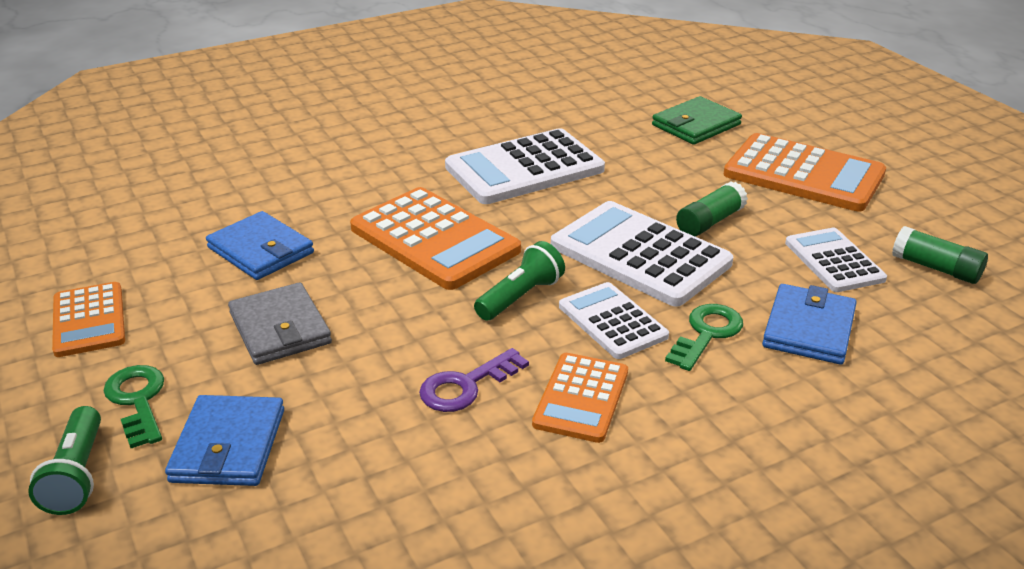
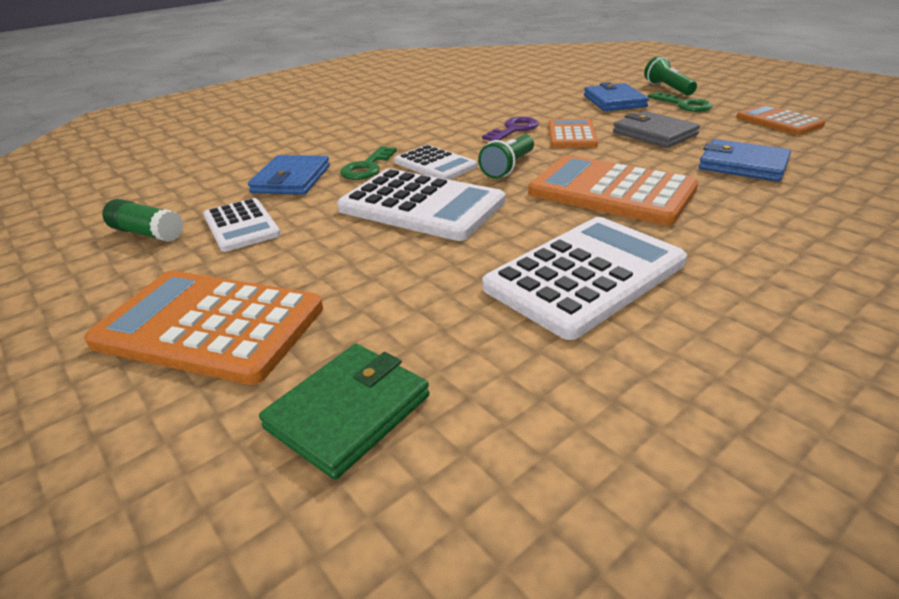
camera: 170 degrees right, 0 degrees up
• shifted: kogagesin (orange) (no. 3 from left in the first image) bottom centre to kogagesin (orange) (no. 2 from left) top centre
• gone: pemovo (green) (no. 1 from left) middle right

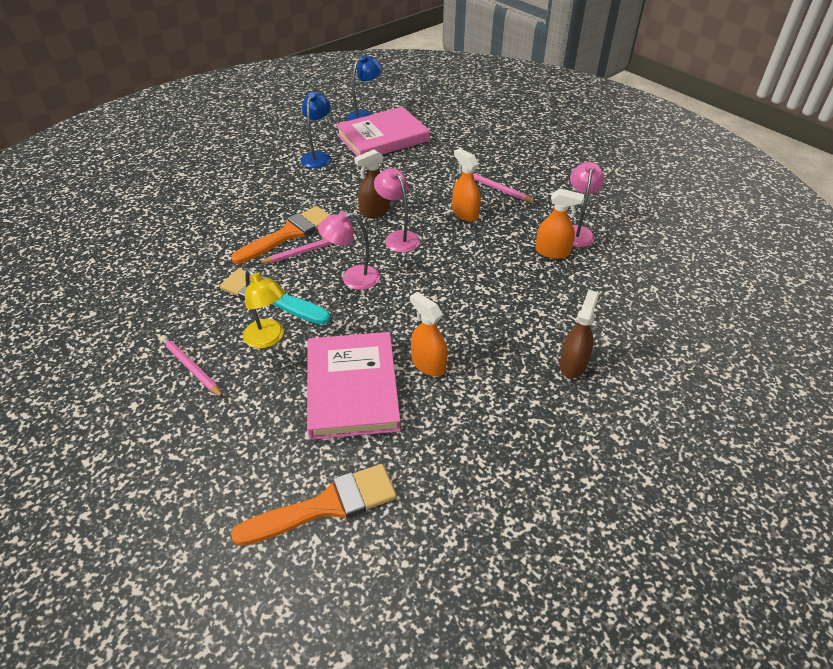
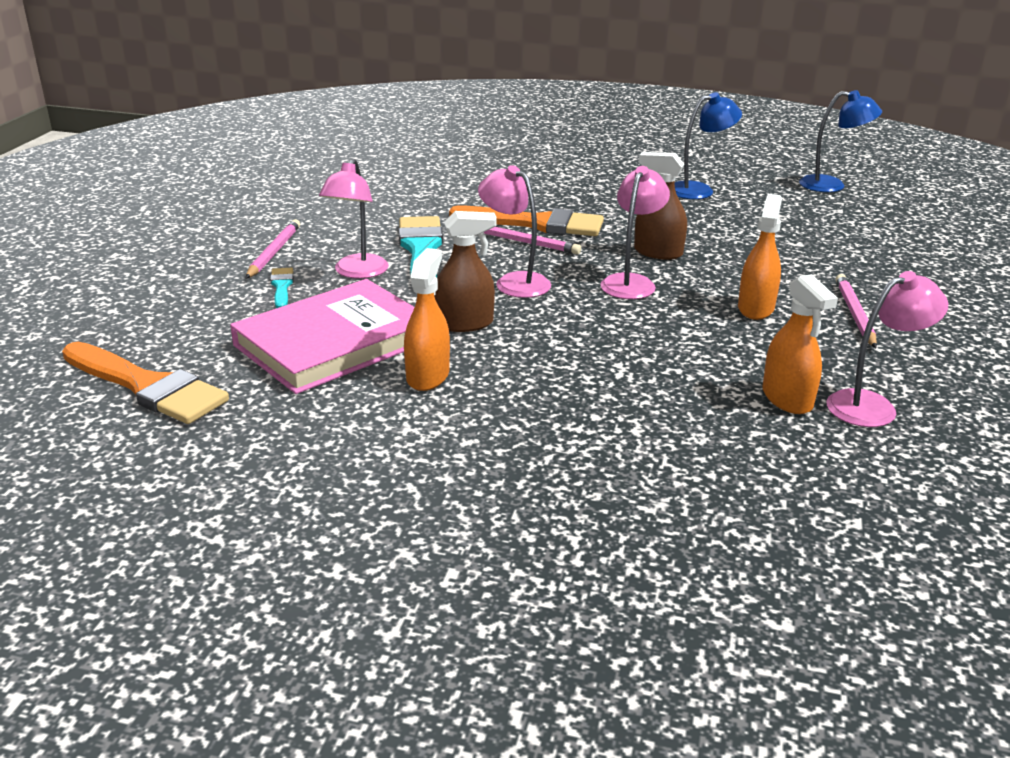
camera: 55 degrees right, 15 degrees down
• repainted: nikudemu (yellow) middle left to nikudemu (pink) (no. 1 from left) top centre
• gone: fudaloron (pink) (no. 2 from left) top centre
• shifted: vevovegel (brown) (no. 2 from left in the first image) middle right to vevovegel (brown) (no. 1 from left) centre
• new: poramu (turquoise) (no. 1 from left) middle left

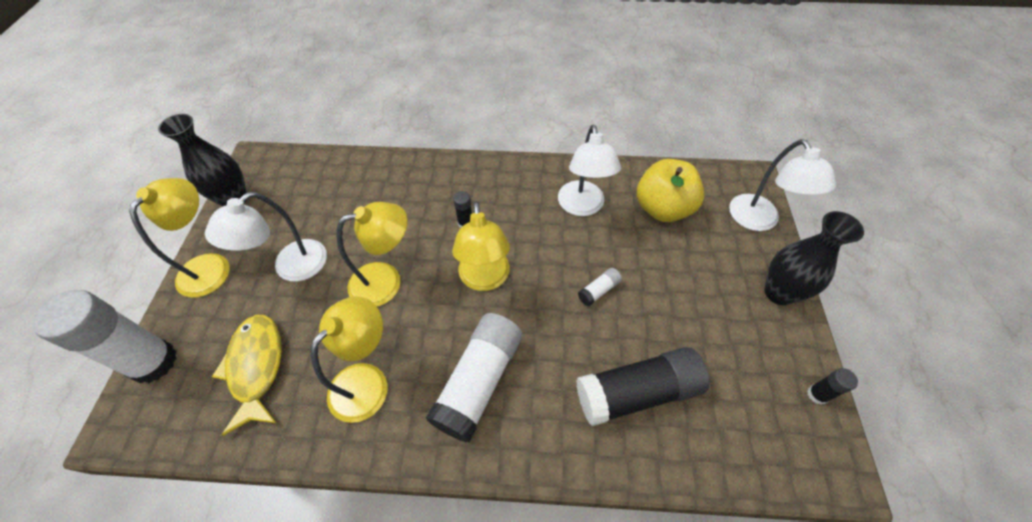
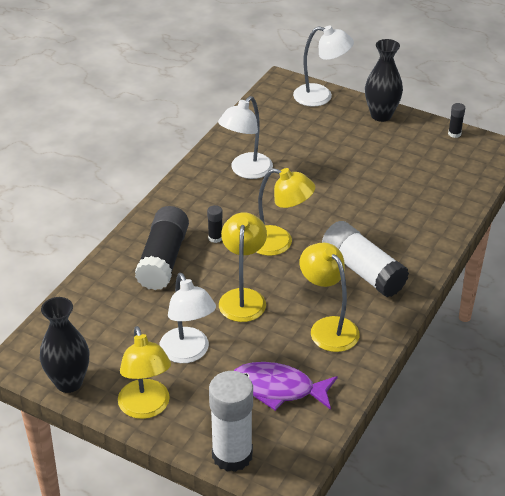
camera: 65 degrees left, 15 degrees down
• rotated: nikudemu (yellow) (no. 1 from left) middle left = bottom left 150 degrees counterclockwise
• repainted: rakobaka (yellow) bottom left to rakobaka (purple) bottom centre
• rotated: nikudemu (white) (no. 2 from left) top centre = top centre 105 degrees clockwise
• shifted: pemovo (black) (no. 2 from left in the first image) bottom centre to pemovo (black) (no. 1 from left) middle left
• gone: pemovo (white) (no. 3 from left) centre
• gone: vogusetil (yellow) centre

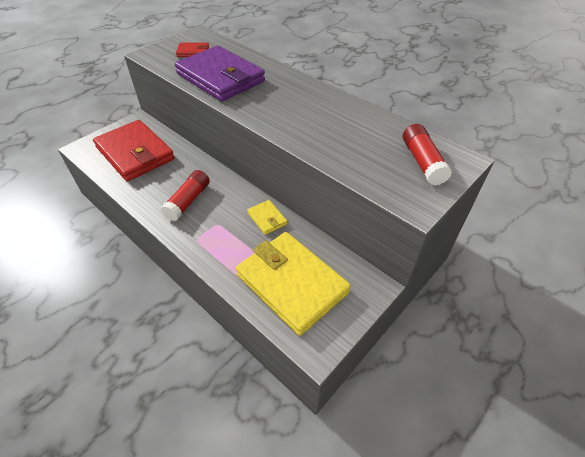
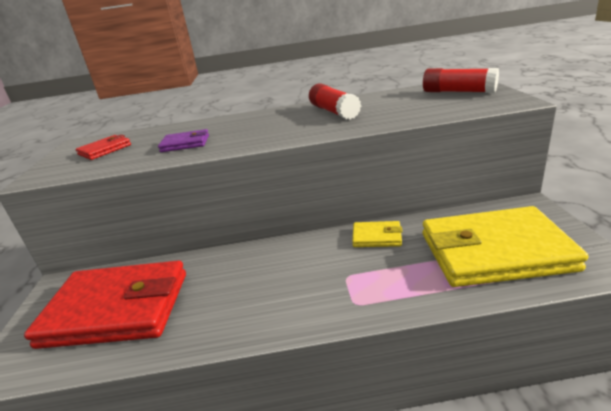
camera: 45 degrees left, 20 degrees down
• shifted: pemovo (red) (no. 1 from left) middle left to top centre
• scaled: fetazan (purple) top centre = middle left x0.43

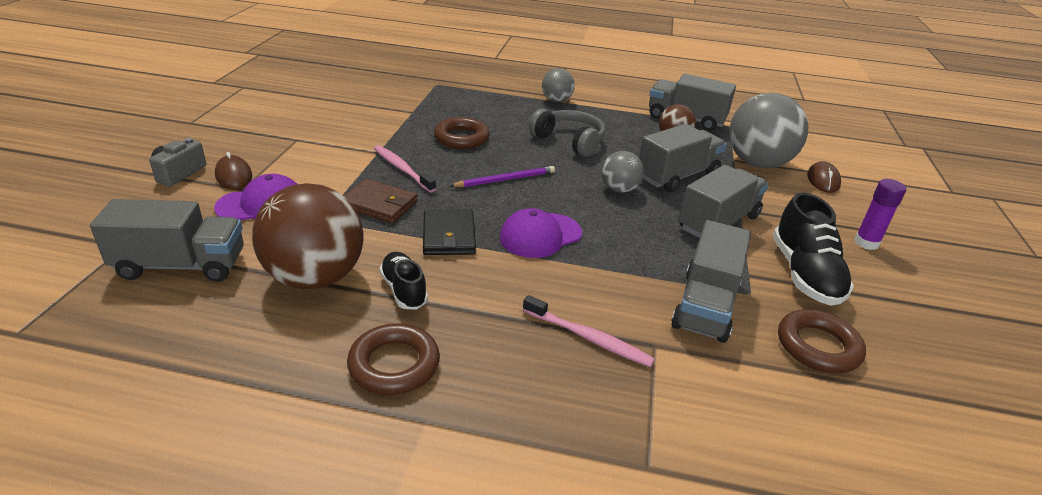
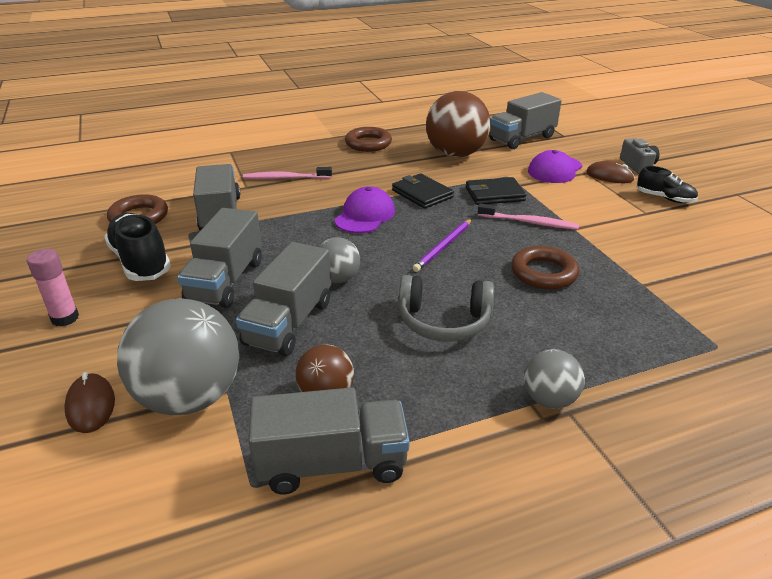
camera: 150 degrees right, 0 degrees up
• repainted: fetazan (brown) centre to fetazan (black) (no. 2 from left) top centre
• shifted: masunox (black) (no. 1 from left in the first image) centre to masunox (black) (no. 2 from left) top right
• repainted: pemovo (purple) middle right to pemovo (pink) middle left

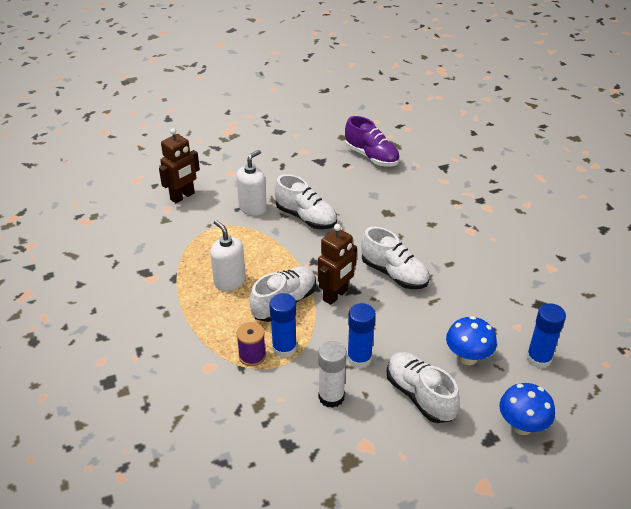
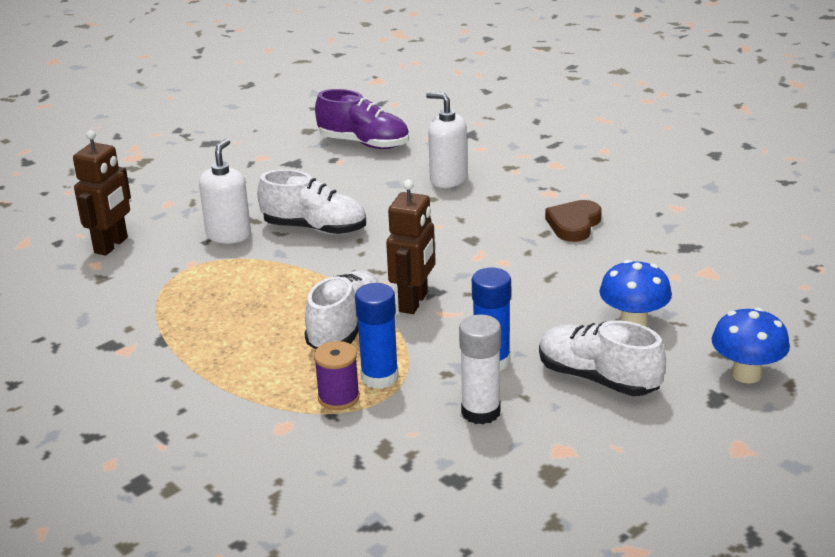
camera: 20 degrees left, 10 degrees down
• shifted: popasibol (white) (no. 1 from left in the first image) centre to popasibol (white) (no. 2 from left) top centre
• gone: masunox (white) (no. 3 from left) centre
• gone: pemovo (blue) (no. 3 from left) middle right
• new: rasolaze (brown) middle right

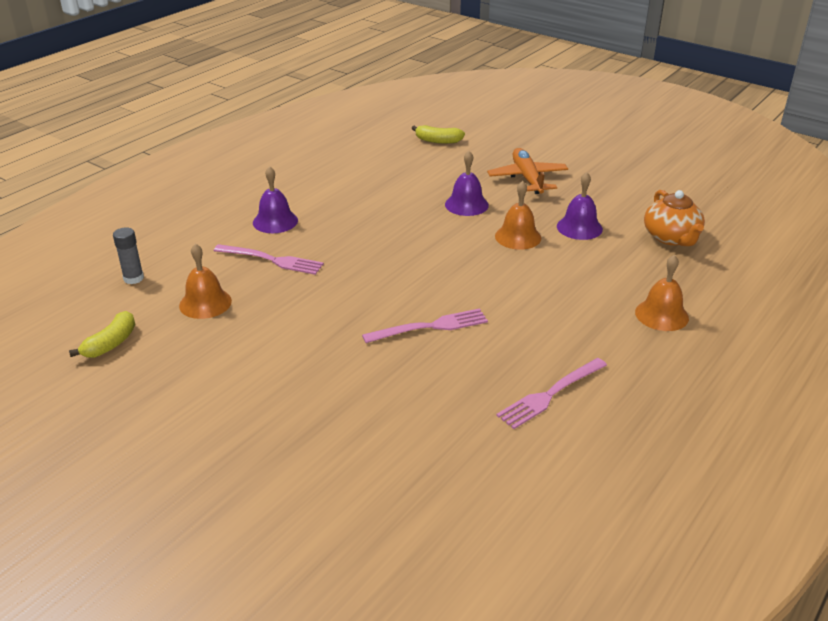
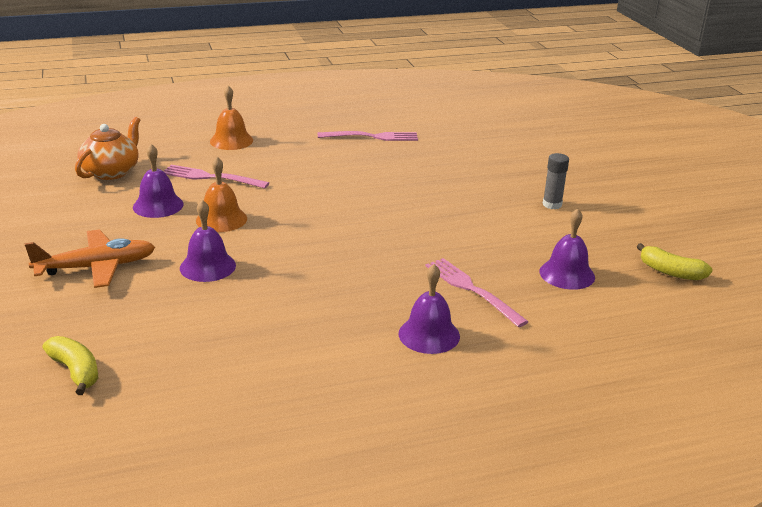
camera: 145 degrees left, 5 degrees down
• rotated: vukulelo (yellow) (no. 1 from left in the first image) middle left = middle right 120 degrees counterclockwise
• shifted: pemovo (grey) middle left to middle right
• repainted: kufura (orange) (no. 1 from left) middle left to kufura (purple) (no. 4 from left) middle right
• shifted: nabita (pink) (no. 2 from left in the first image) centre to nabita (pink) (no. 1 from left) middle left
• rotated: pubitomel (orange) top centre = middle left 135 degrees counterclockwise

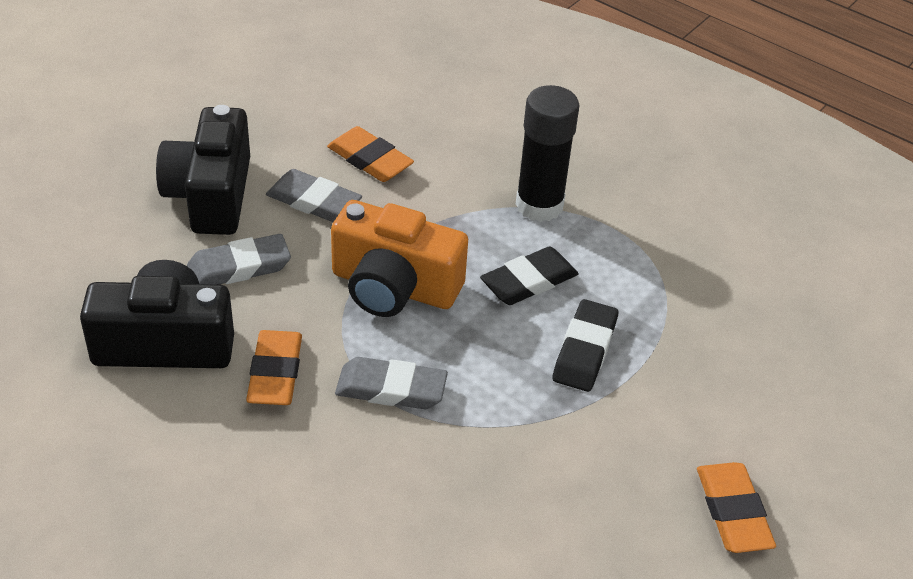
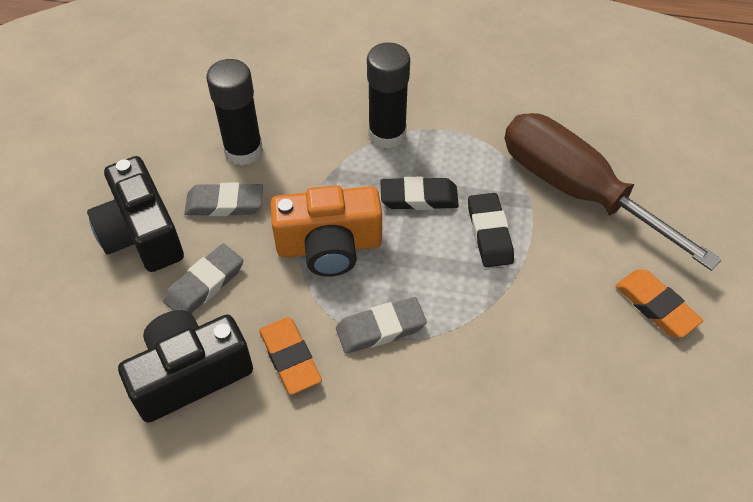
camera: 25 degrees left, 10 degrees up
• swapped: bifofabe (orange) (no. 2 from left) top centre to pemovo (black) (no. 1 from left) top left
• rotated: bifofabe (black) (no. 1 from left) centre = centre 60 degrees clockwise
• new: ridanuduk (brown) middle right

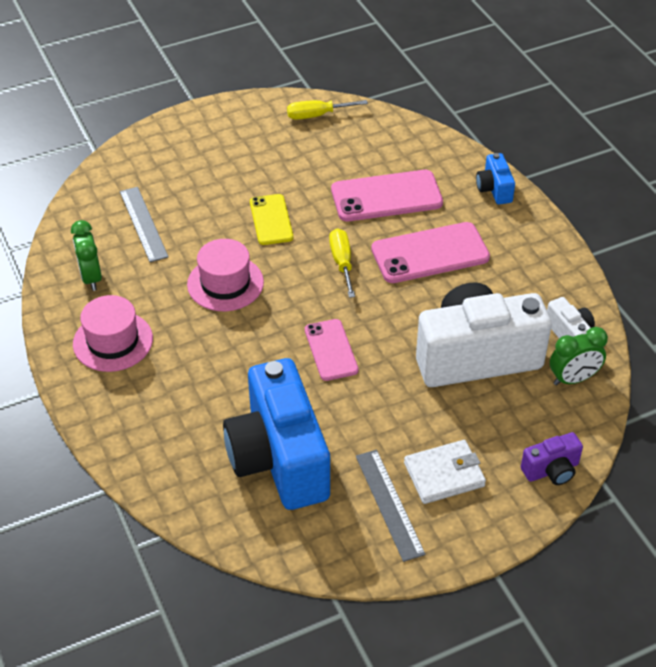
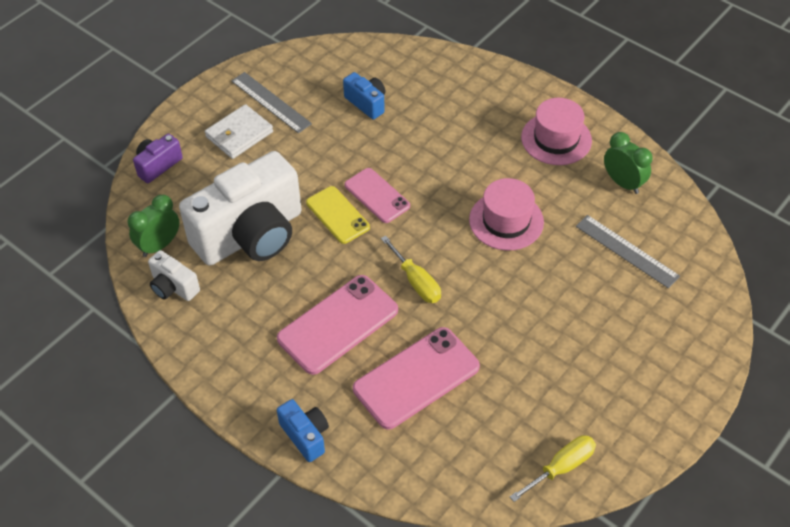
camera: 155 degrees right, 5 degrees up
• scaled: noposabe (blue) (no. 1 from left in the first image) centre = top centre x0.43
• shifted: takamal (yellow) top centre to centre

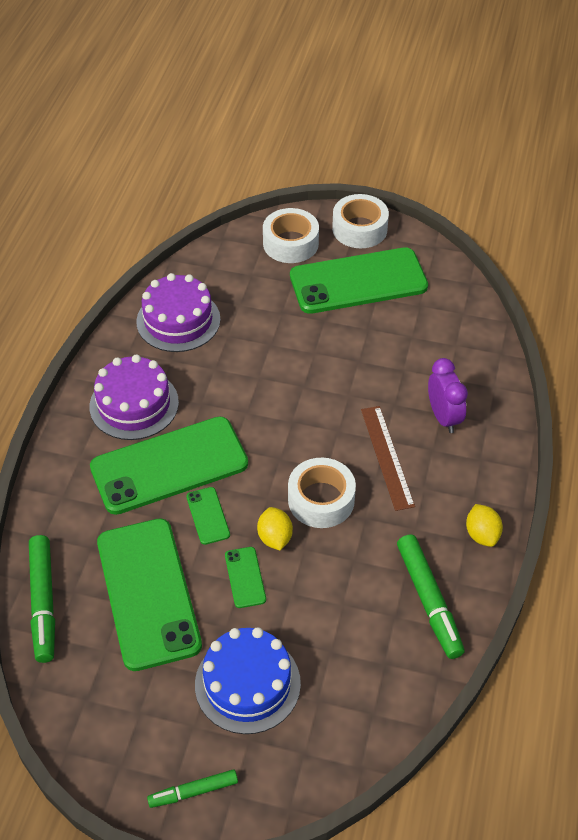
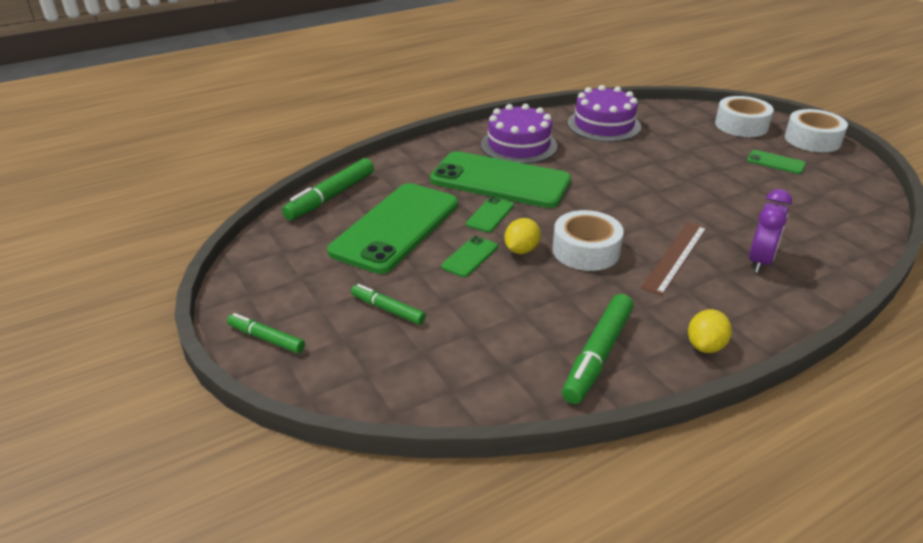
camera: 45 degrees right, 15 degrees down
• swapped: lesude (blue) bottom centre to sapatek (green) (no. 3 from left) centre
• scaled: takamal (green) (no. 5 from left) centre = top right x0.41

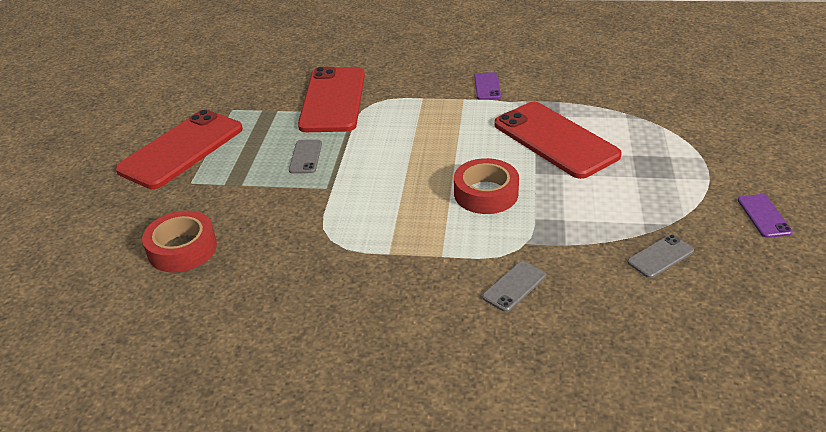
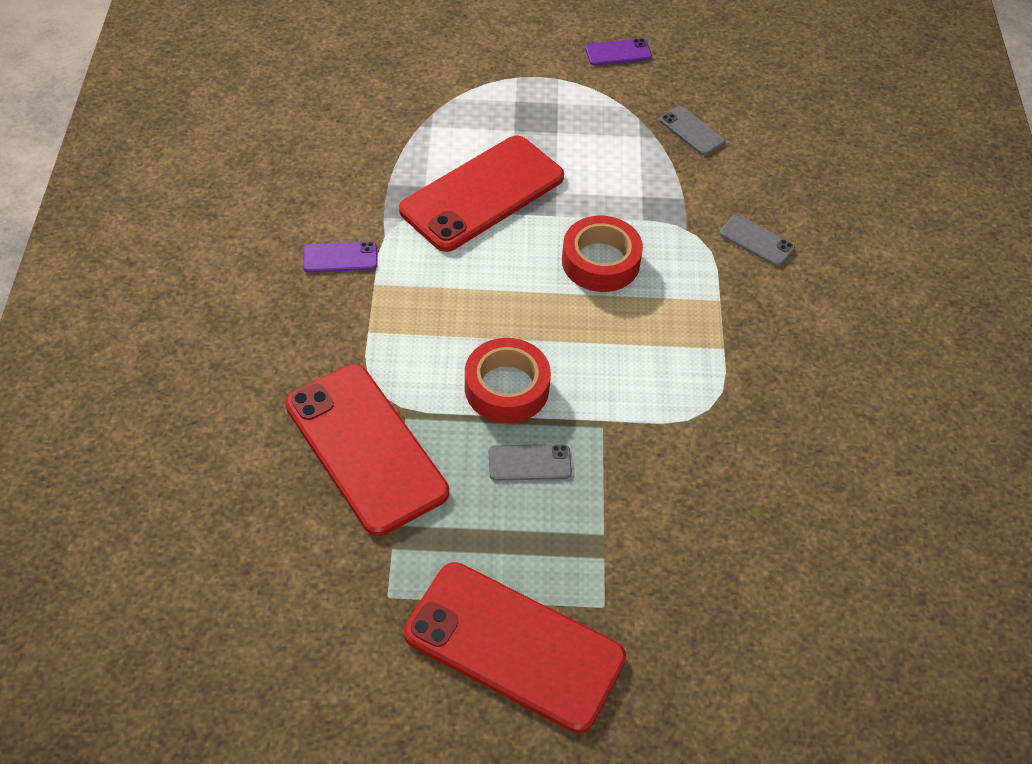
camera: 100 degrees left, 15 degrees up
• shifted: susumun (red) (no. 1 from left) middle left to centre
• rotated: takamal (red) (no. 2 from left in the first image) top centre = centre 60 degrees clockwise

